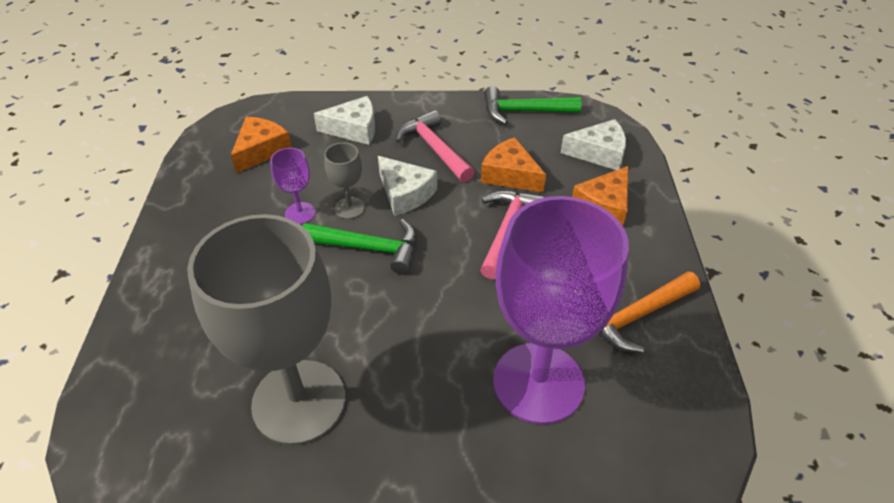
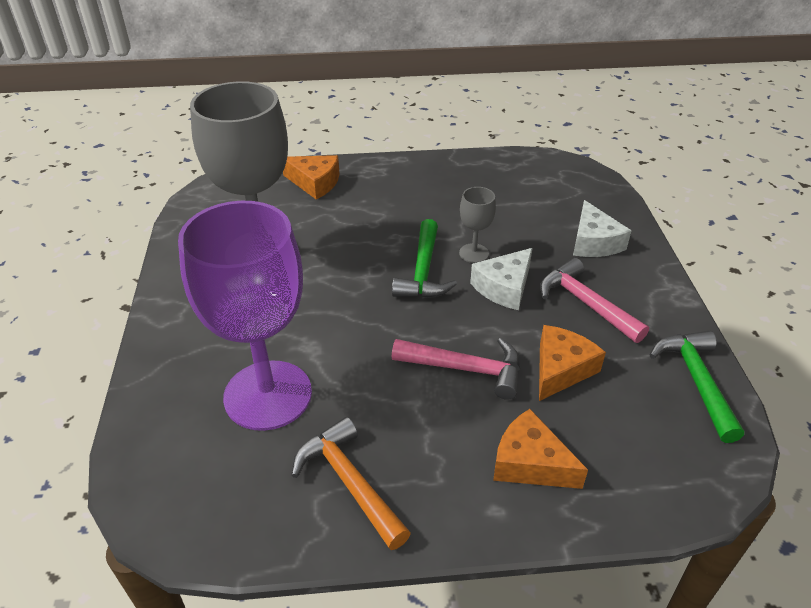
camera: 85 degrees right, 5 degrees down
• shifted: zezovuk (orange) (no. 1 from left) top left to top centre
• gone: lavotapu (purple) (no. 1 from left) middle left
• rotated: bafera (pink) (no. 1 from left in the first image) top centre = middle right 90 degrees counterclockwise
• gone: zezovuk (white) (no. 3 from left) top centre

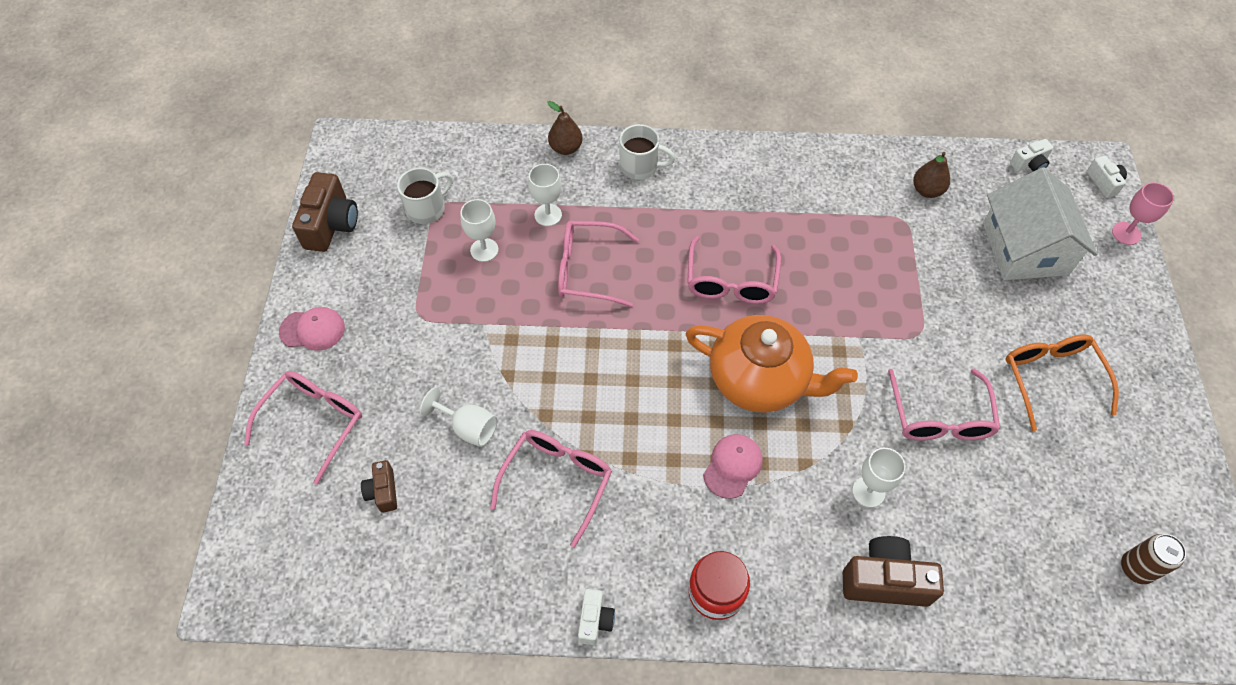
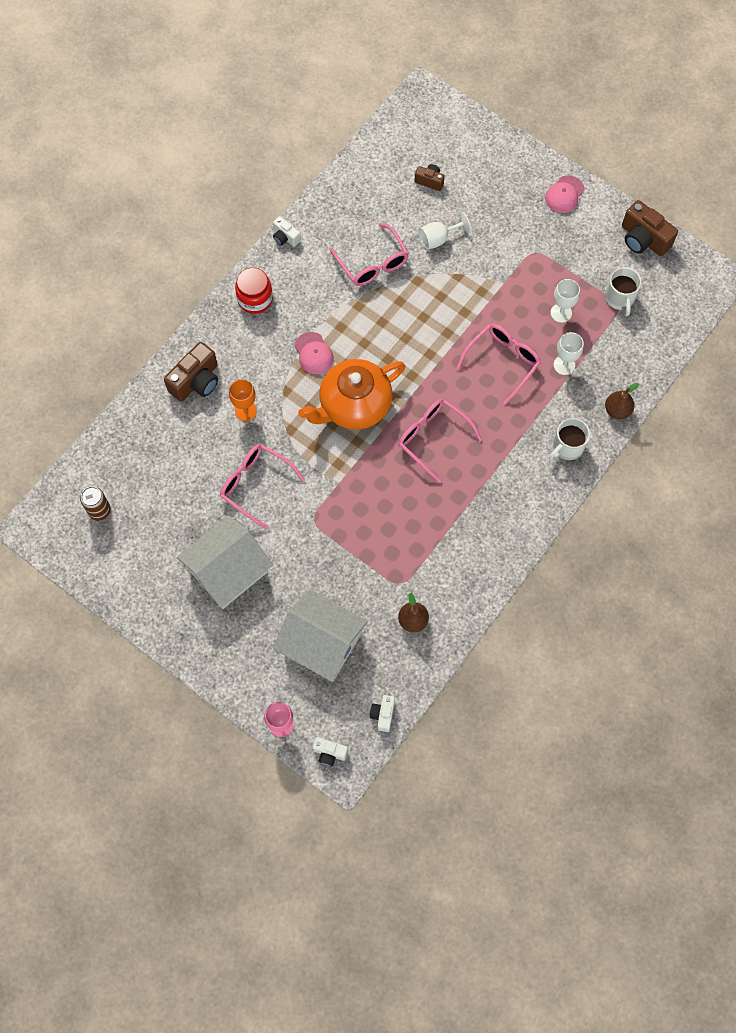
camera: 125 degrees right, 10 degrees up
• gone: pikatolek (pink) (no. 1 from left) middle left
• repainted: lavotapu (white) (no. 4 from left) bottom right to lavotapu (orange) middle left
• swapped: pikatolek (orange) middle right to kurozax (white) (no. 1 from left) middle left

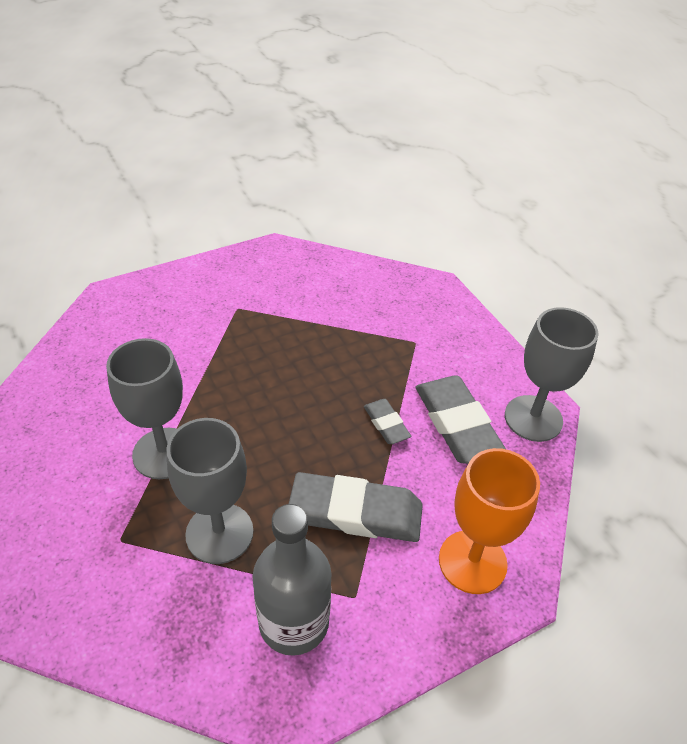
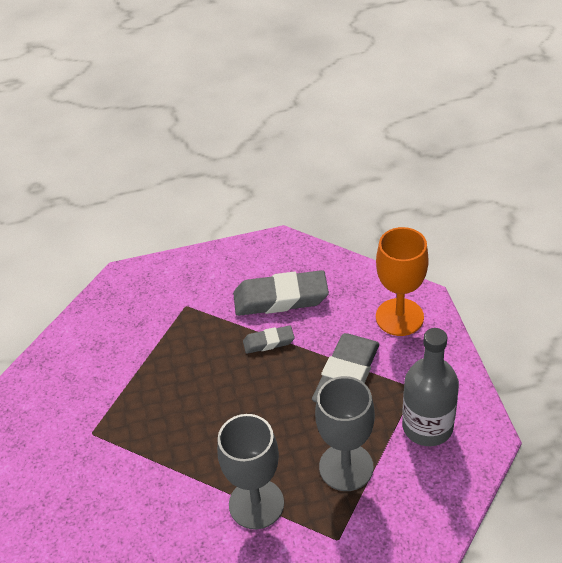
camera: 70 degrees left, 0 degrees up
• gone: lavotapu (grey) (no. 3 from left) middle right

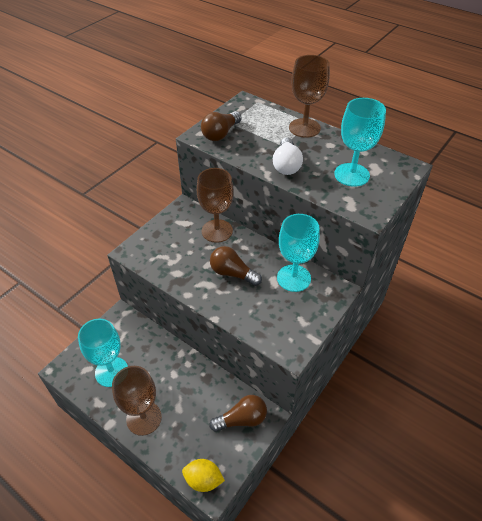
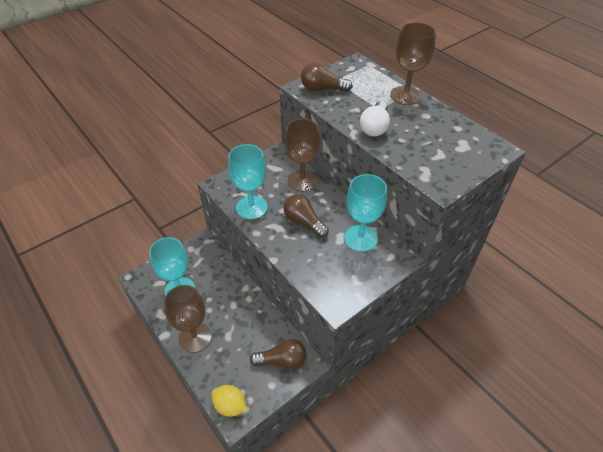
camera: 15 degrees right, 0 degrees up
• rotated: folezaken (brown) (no. 1 from left in the first image) top centre = top centre 45 degrees clockwise
• shifted: lavotapu (turquoise) (no. 3 from left in the first image) top right to lavotapu (turquoise) (no. 2 from left) centre

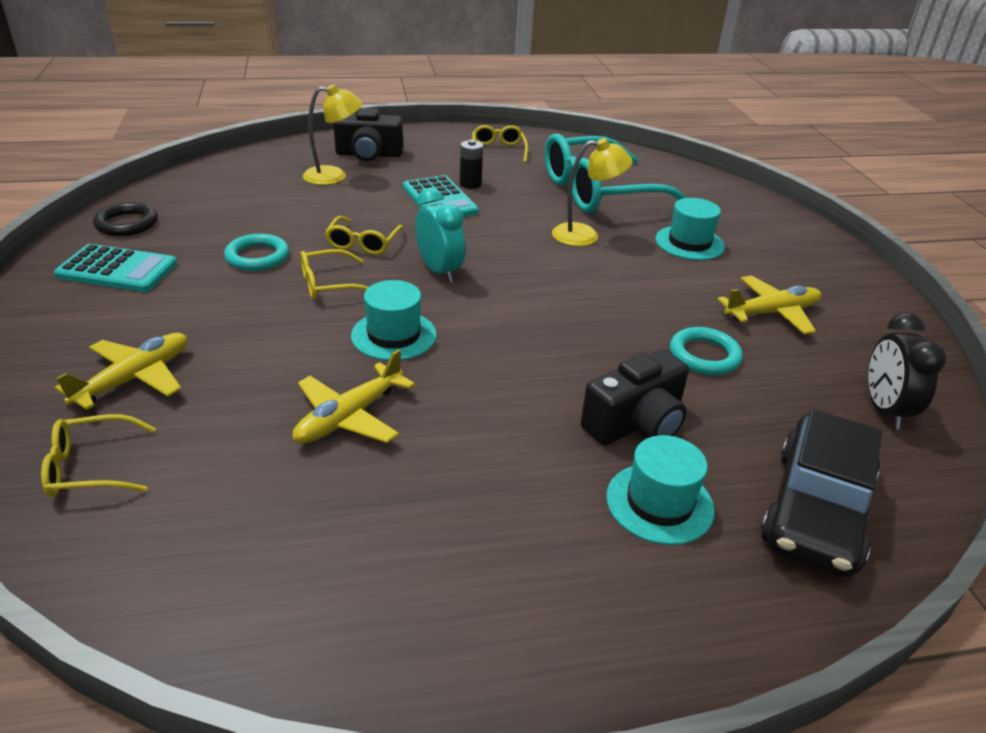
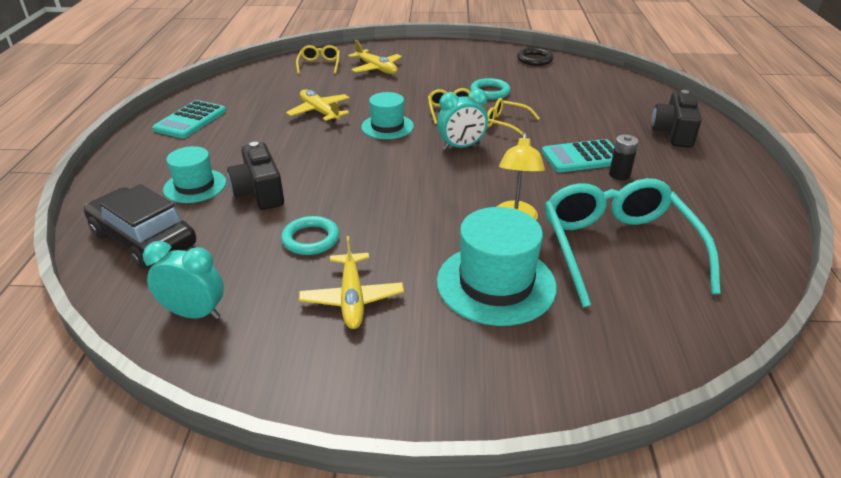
camera: 105 degrees right, 0 degrees up
• shifted: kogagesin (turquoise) (no. 1 from left) middle left to top left
• gone: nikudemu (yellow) (no. 1 from left) top centre
• gone: pikatolek (yellow) (no. 4 from left) top centre
• scaled: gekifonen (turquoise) (no. 3 from left) top right = centre x1.59
• repainted: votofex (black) middle right to votofex (turquoise) (no. 1 from left) middle left

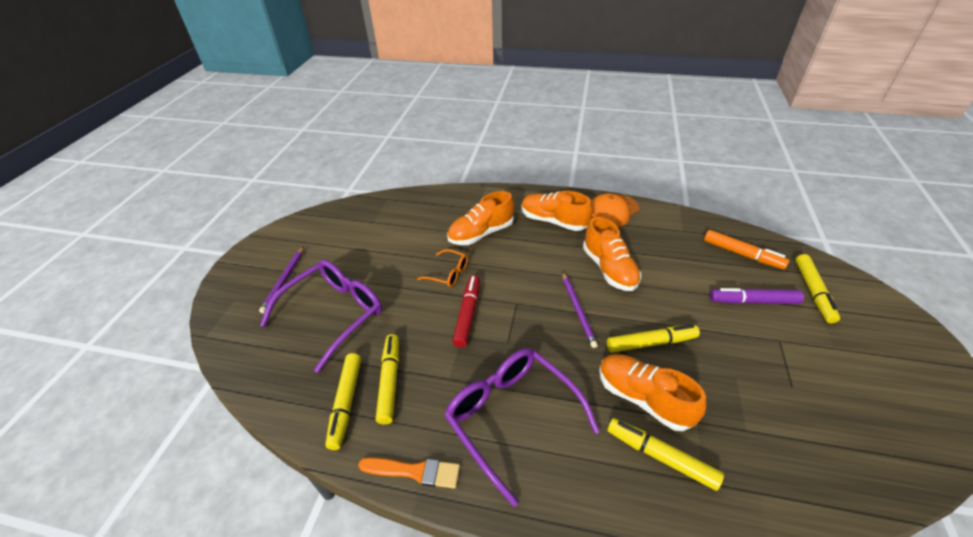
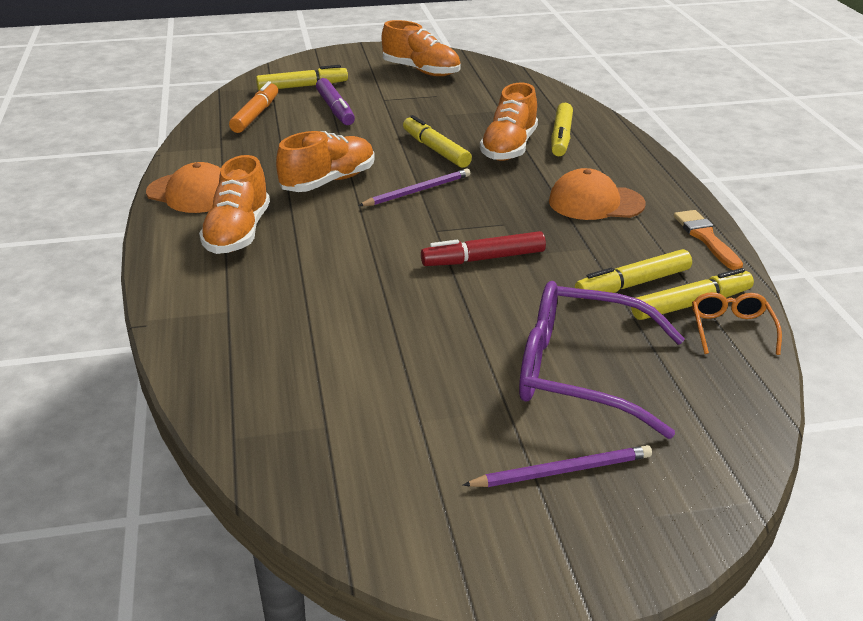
camera: 115 degrees left, 10 degrees down
• shifted: pikatolek (orange) centre to middle right
• swapped: pikatolek (purple) (no. 2 from left) bottom centre to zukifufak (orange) (no. 2 from left) top right
• shifted: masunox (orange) (no. 1 from left in the first image) centre to masunox (orange) (no. 3 from left) top centre

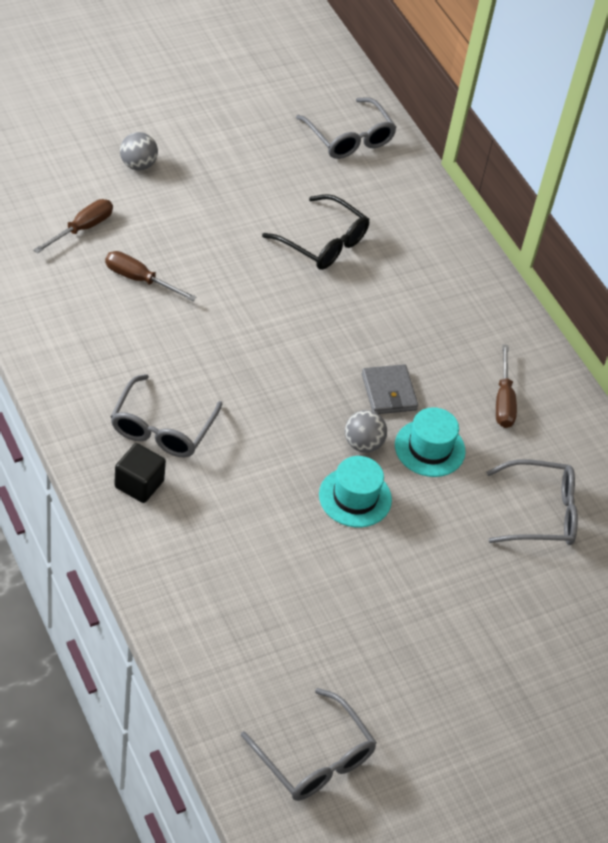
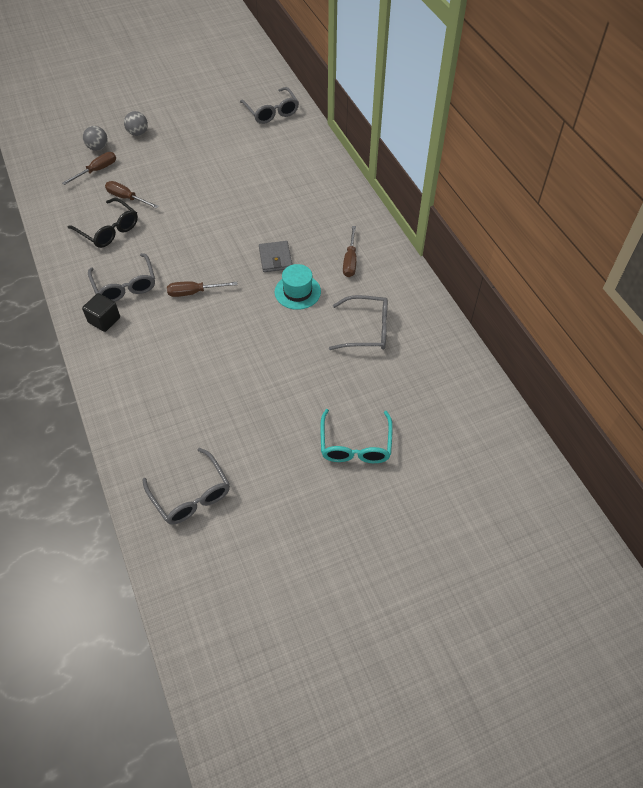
camera: 10 degrees right, 5 degrees up
• rotated: pikatolek (grey) (no. 1 from left) middle left = middle left 45 degrees counterclockwise
• shifted: pikatolek (black) top centre to top left
• gone: gekifonen (turquoise) (no. 1 from left) centre
• shifted: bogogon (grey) (no. 2 from left in the first image) centre to bogogon (grey) (no. 1 from left) top left
• new: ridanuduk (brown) (no. 3 from left) middle left
• new: pikatolek (turquoise) centre

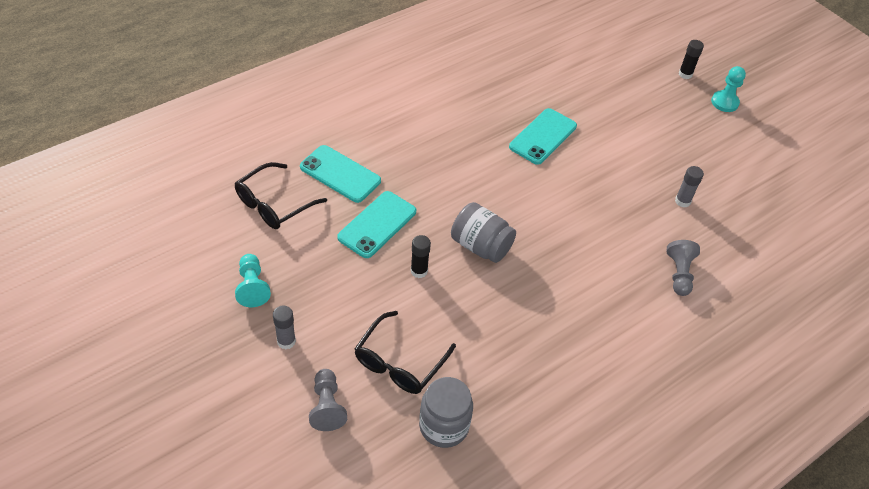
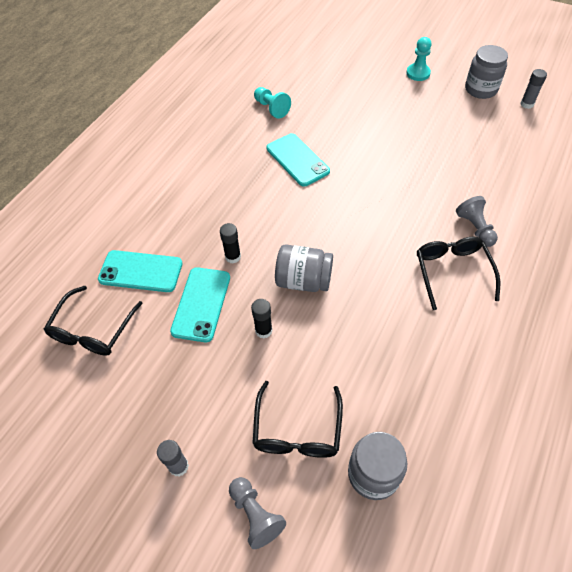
camera: 20 degrees left, 5 degrees up
• shifted: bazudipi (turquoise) (no. 1 from left) middle left to top centre
• rotated: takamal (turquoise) (no. 3 from left) top centre = top centre 45 degrees counterclockwise
• shifted: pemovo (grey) (no. 2 from left) middle right to top right
• shifted: pemovo (black) (no. 2 from left in the first image) top right to pemovo (black) (no. 1 from left) centre
• new: pikatolek (black) (no. 3 from left) middle right
• new: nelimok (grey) (no. 3 from left) top right

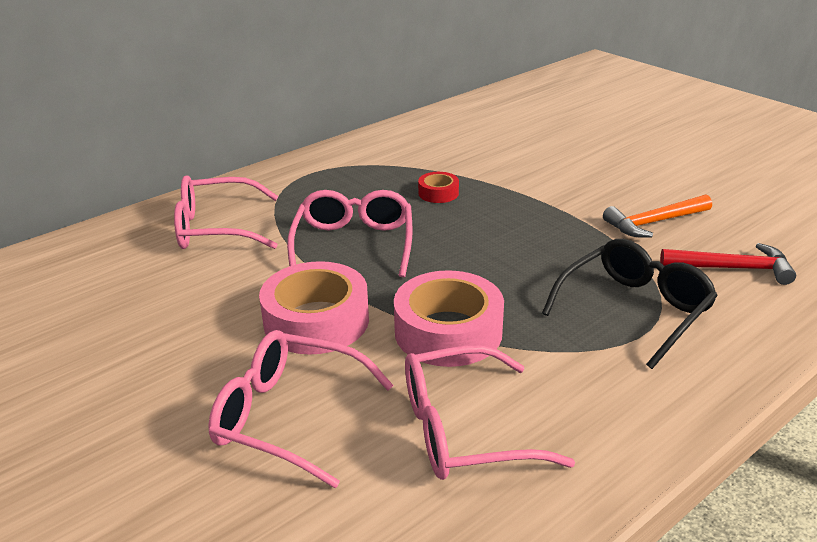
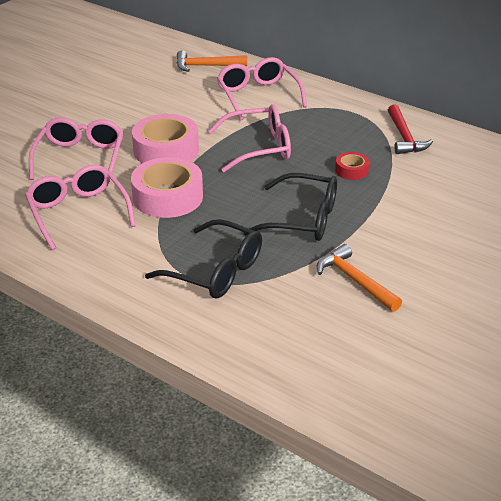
camera: 75 degrees right, 5 degrees up
• shifted: bafera (red) middle right to top right
• new: bafera (orange) (no. 1 from left) top centre
• new: pikatolek (black) (no. 2 from left) centre

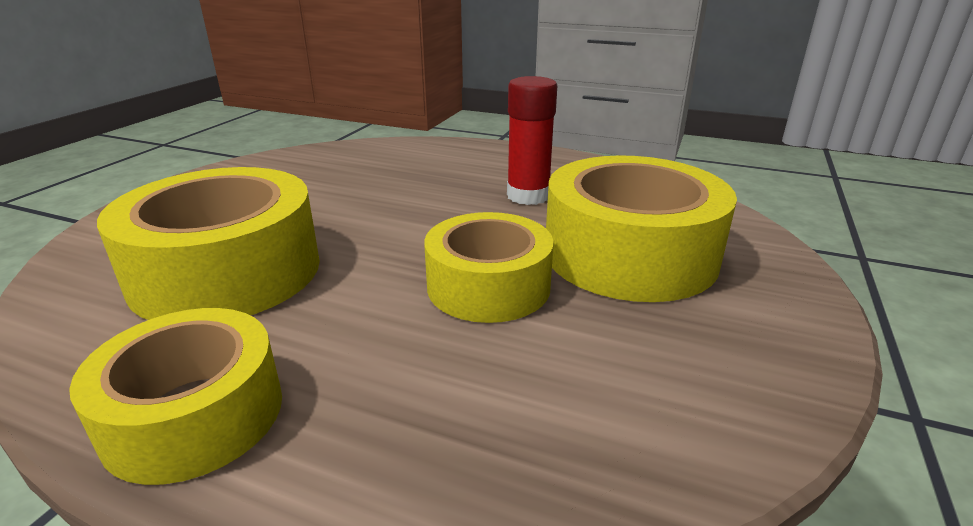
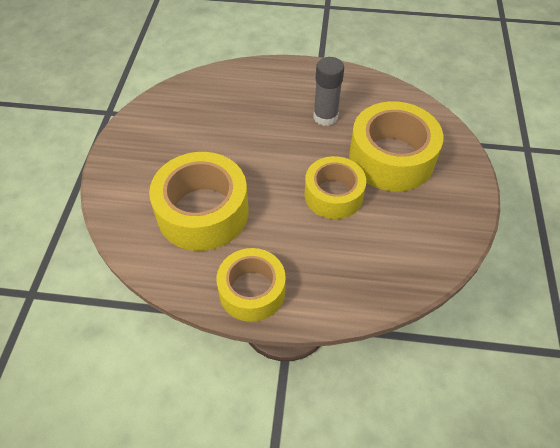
camera: 15 degrees left, 25 degrees up
• repainted: pemovo (red) top centre to pemovo (grey) top centre

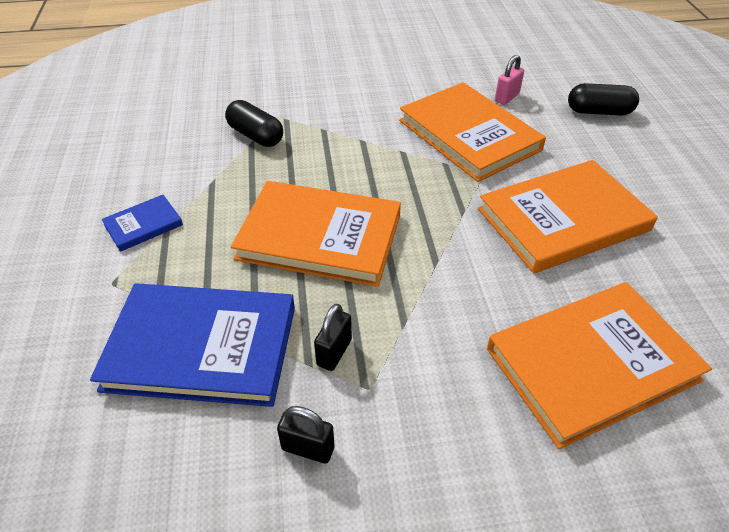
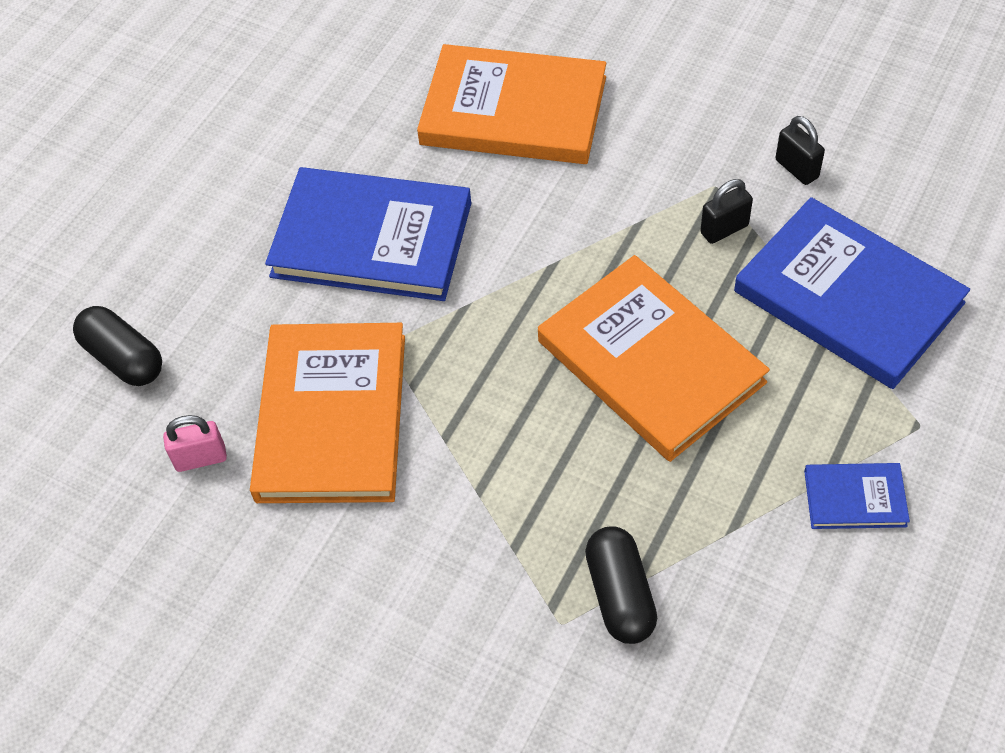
camera: 140 degrees left, 10 degrees up
• repainted: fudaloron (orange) (no. 3 from left) middle right to fudaloron (blue) (no. 1 from left) top centre

